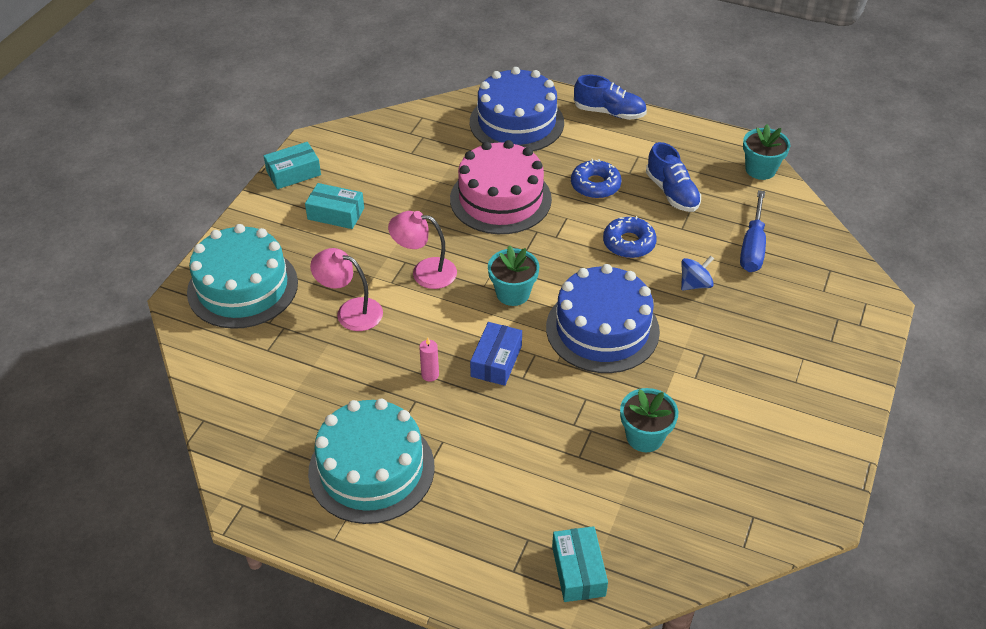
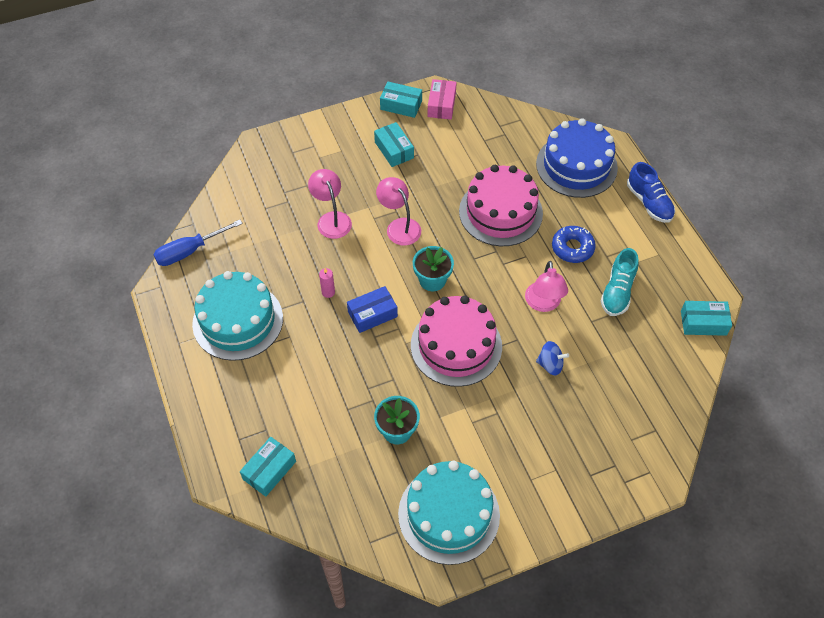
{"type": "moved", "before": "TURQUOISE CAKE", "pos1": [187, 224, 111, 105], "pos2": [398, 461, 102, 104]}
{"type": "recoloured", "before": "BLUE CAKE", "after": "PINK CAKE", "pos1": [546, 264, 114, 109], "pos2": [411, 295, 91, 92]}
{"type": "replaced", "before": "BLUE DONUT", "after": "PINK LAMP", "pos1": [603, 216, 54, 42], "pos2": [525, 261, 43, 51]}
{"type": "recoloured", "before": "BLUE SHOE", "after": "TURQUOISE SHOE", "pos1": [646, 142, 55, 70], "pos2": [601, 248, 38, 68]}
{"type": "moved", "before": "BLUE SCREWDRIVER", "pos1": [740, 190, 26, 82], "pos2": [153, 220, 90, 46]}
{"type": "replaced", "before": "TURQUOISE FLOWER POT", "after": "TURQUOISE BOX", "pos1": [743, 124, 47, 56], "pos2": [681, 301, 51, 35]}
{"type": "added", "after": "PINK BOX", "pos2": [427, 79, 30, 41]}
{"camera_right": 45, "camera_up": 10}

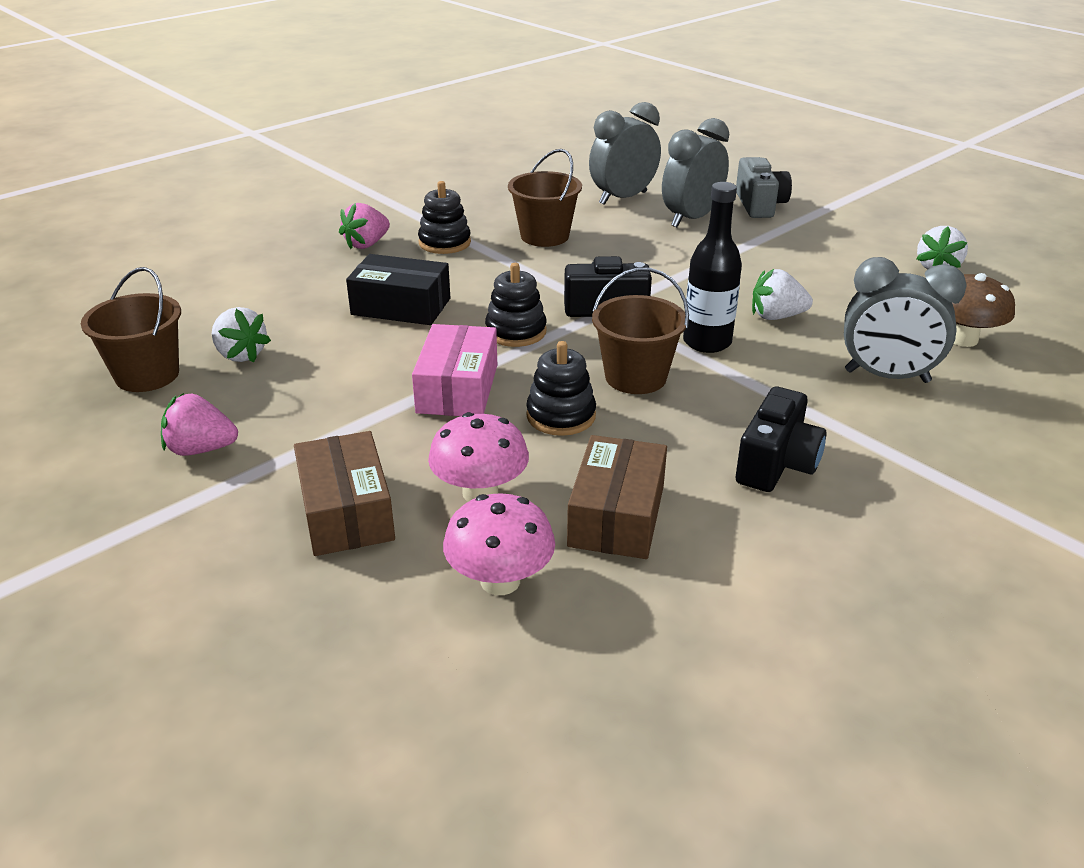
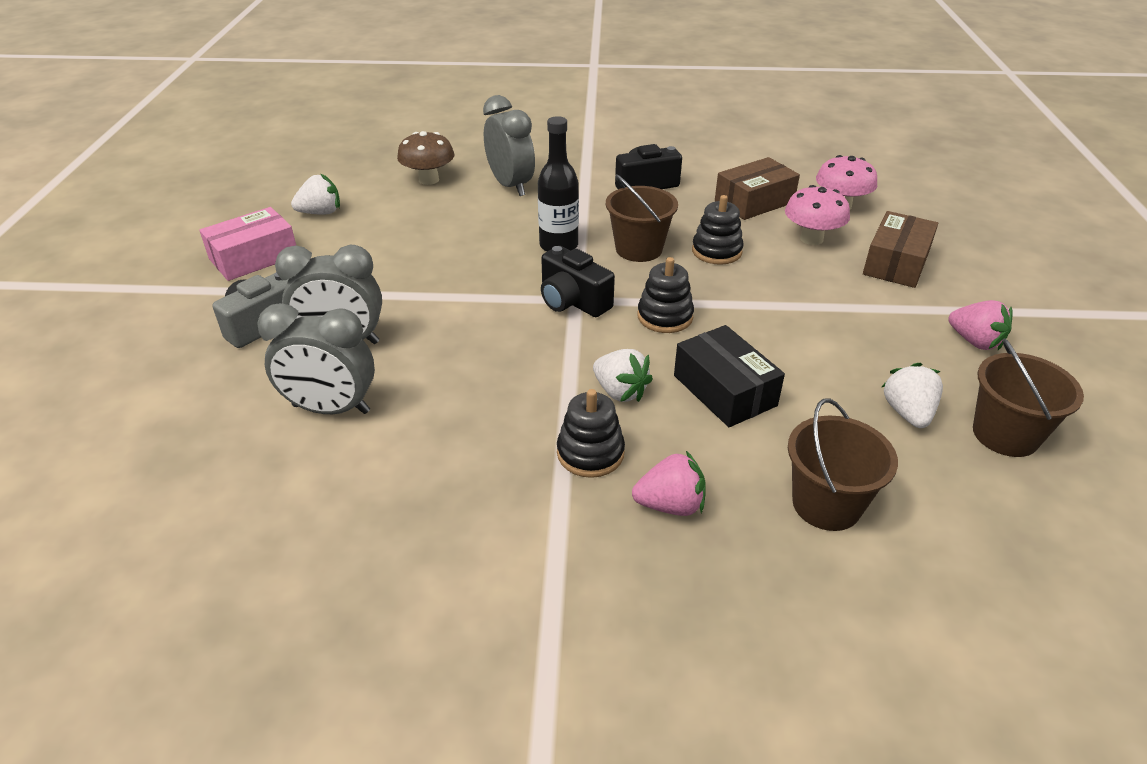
{"type": "moved", "before": "PINK BOX", "pos1": [412, 324, 85, 92], "pos2": [199, 207, 97, 74]}
{"type": "moved", "before": "BROWN BUCKET", "pos1": [508, 149, 74, 98], "pos2": [788, 398, 110, 133]}
{"type": "moved", "before": "WHITE STRAWBERRY", "pos1": [752, 269, 61, 51], "pos2": [593, 349, 60, 53]}
{"camera_right": -135, "camera_up": 5}

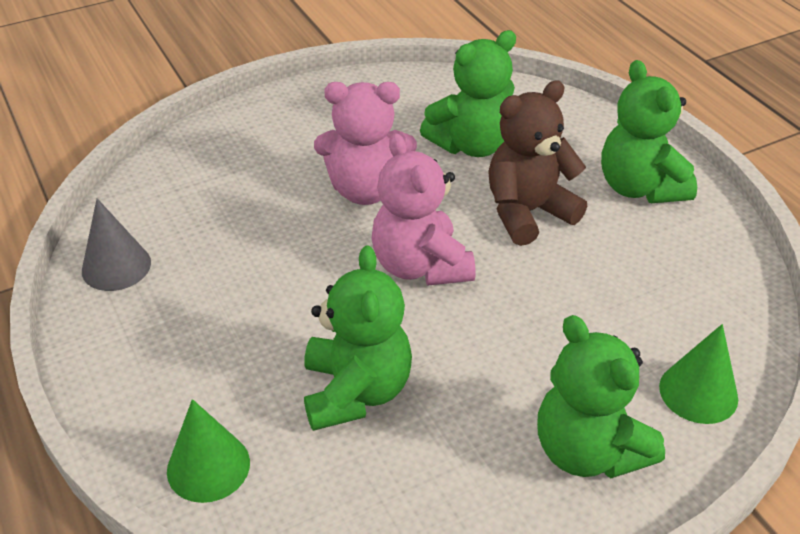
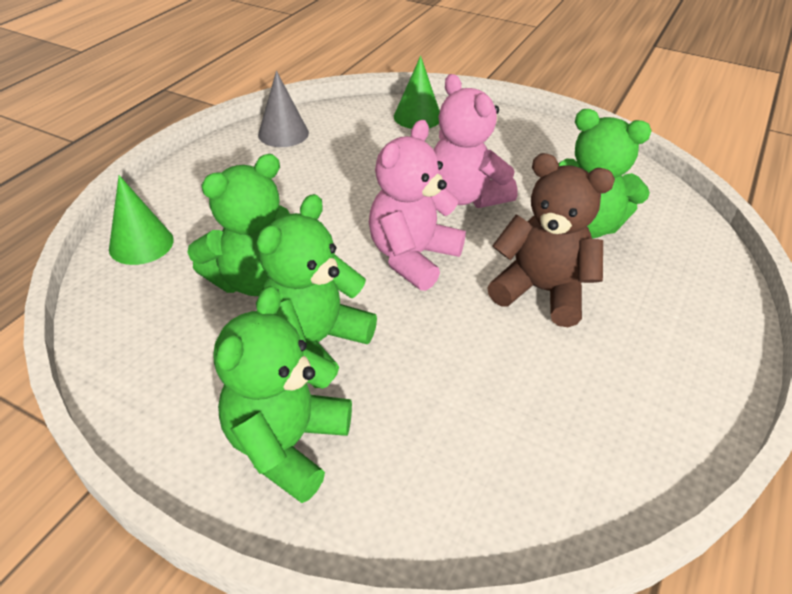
{"type": "moved", "before": "GREEN TEDDY BEAR", "pos1": [601, 60, 96, 143], "pos2": [257, 194, 120, 194]}
{"type": "moved", "before": "GREEN CONE", "pos1": [659, 324, 79, 100], "pos2": [394, 56, 46, 73]}
{"camera_right": 55, "camera_up": 0}

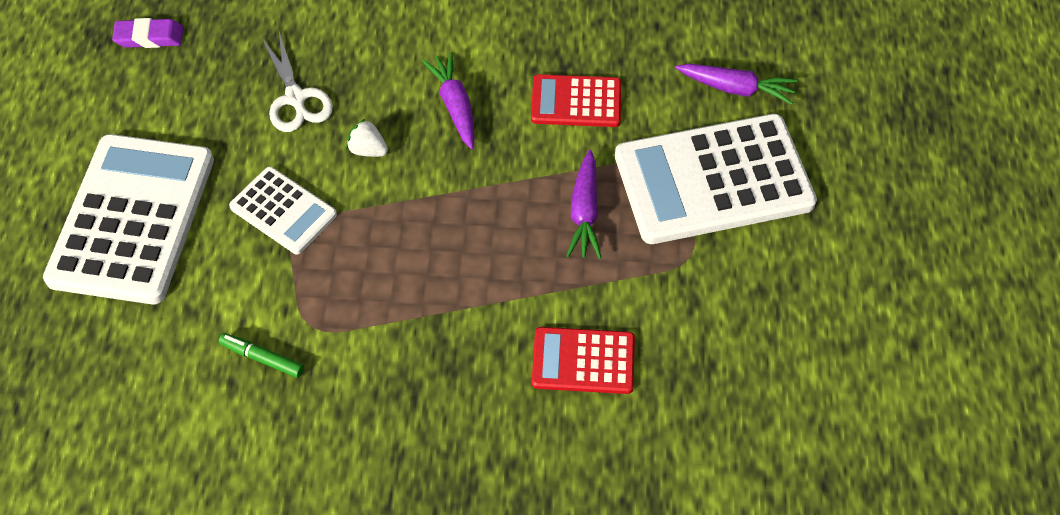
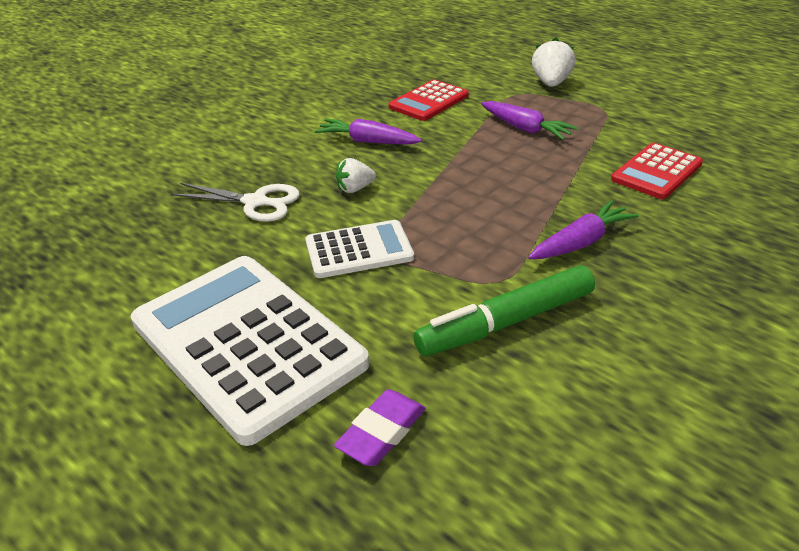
{"type": "moved", "before": "PURPLE ERASER", "pos1": [112, 18, 71, 30], "pos2": [334, 389, 92, 77]}
{"type": "resized", "before": "GREEN MARKER", "pos1": [218, 333, 86, 45], "pos2": [413, 265, 182, 91], "scale": 1.92}
{"type": "replaced", "before": "WHITE CALCULATOR", "after": "WHITE STRAWBERRY", "pos1": [615, 114, 202, 130], "pos2": [532, 38, 43, 49]}
{"type": "moved", "before": "PURPLE CARROT", "pos1": [675, 64, 122, 41], "pos2": [528, 200, 111, 59]}
{"camera_right": -50, "camera_up": -20}

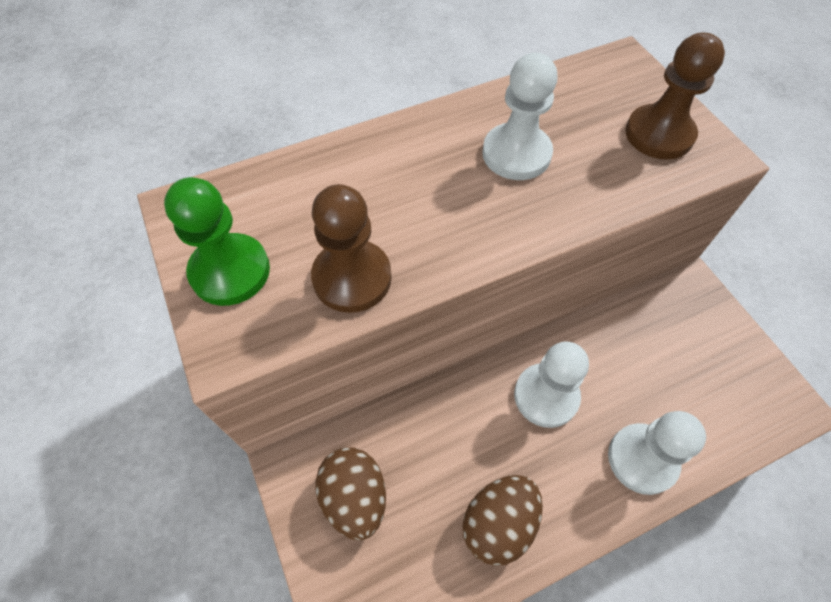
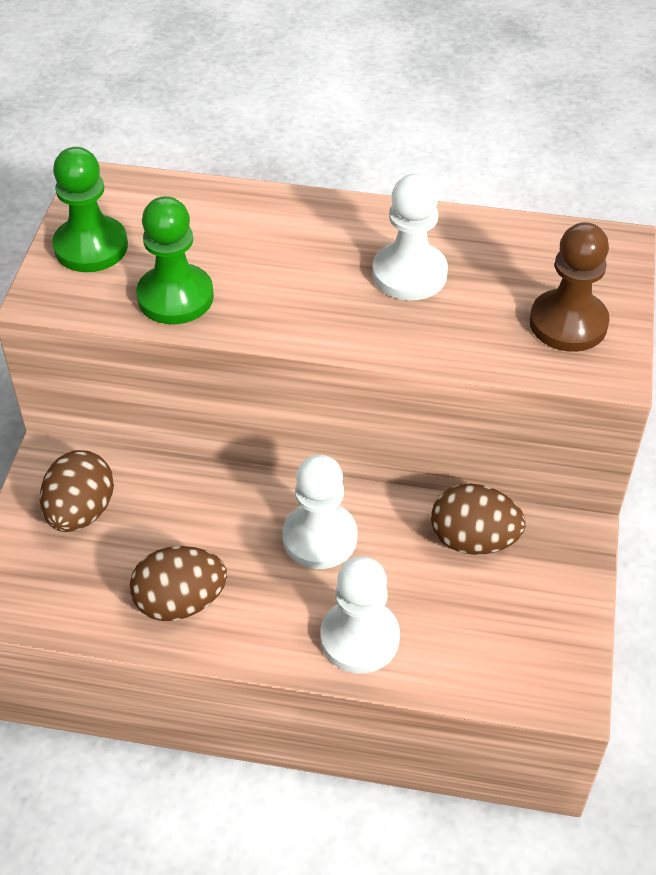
{"type": "recoloured", "before": "BROWN PAWN", "after": "GREEN PAWN", "pos1": [311, 184, 81, 129], "pos2": [136, 196, 78, 128]}
{"type": "added", "after": "BROWN EGG", "pos2": [431, 483, 95, 72]}
{"camera_right": 35, "camera_up": -10}

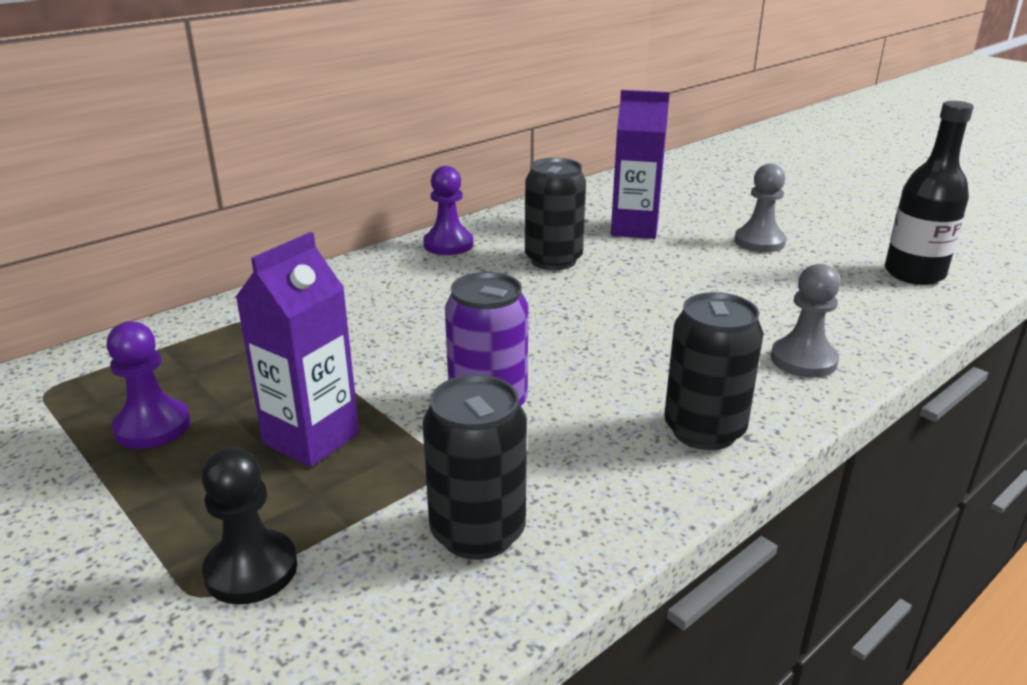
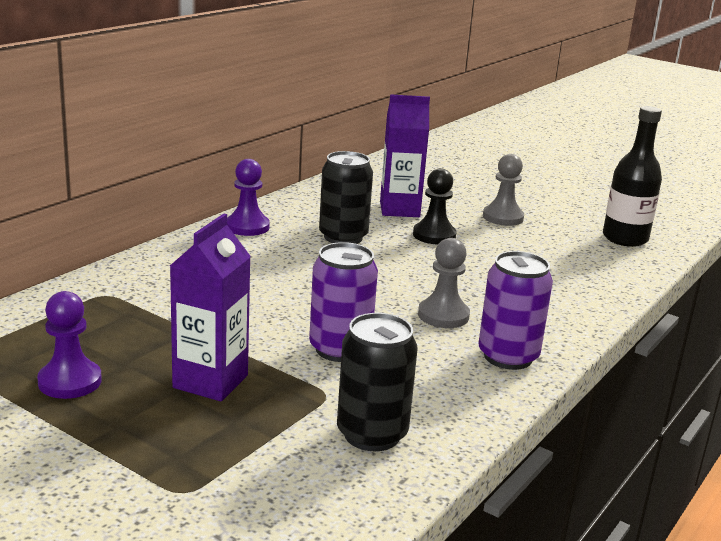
{"type": "moved", "before": "BLACK PAWN", "pos1": [202, 447, 95, 158], "pos2": [413, 168, 44, 76]}
{"type": "recoloured", "before": "BLACK CAN", "after": "PURPLE CAN", "pos1": [664, 292, 99, 158], "pos2": [479, 251, 74, 119]}
{"type": "moved", "before": "GREY PAWN", "pos1": [771, 264, 69, 114], "pos2": [418, 238, 52, 90]}
{"camera_right": -15, "camera_up": -5}

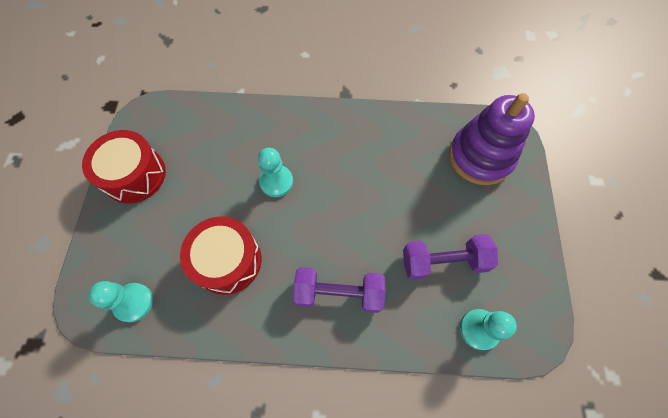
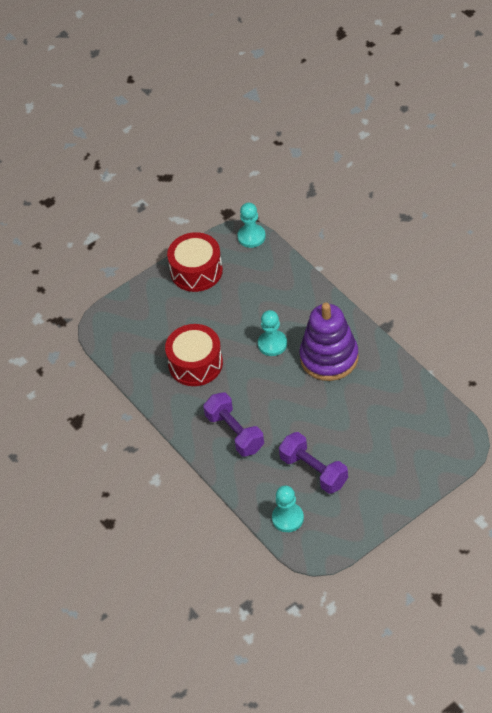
{"type": "moved", "before": "TURQUOISE PAWN", "pos1": [88, 281, 65, 41], "pos2": [237, 203, 29, 45]}
{"type": "moved", "before": "PURPLE STACKING TOY", "pos1": [449, 93, 86, 92], "pos2": [300, 303, 59, 78]}
{"camera_right": 55, "camera_up": -15}

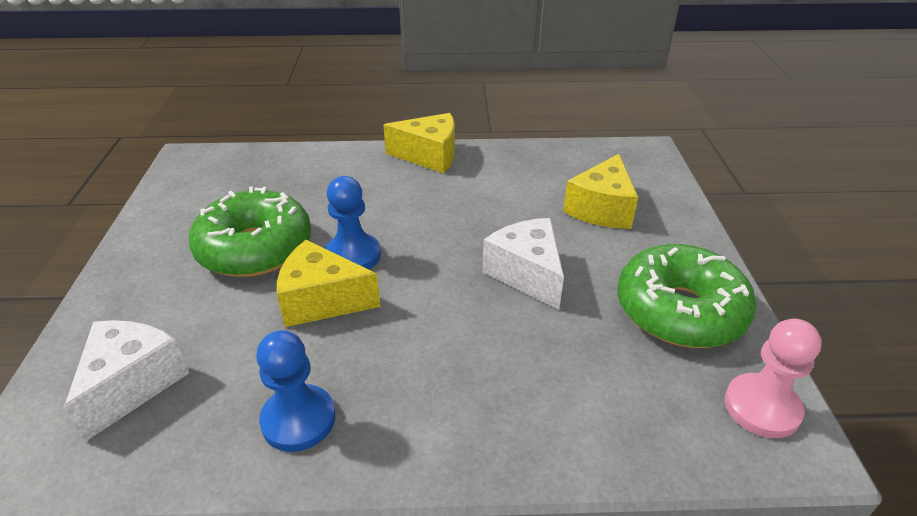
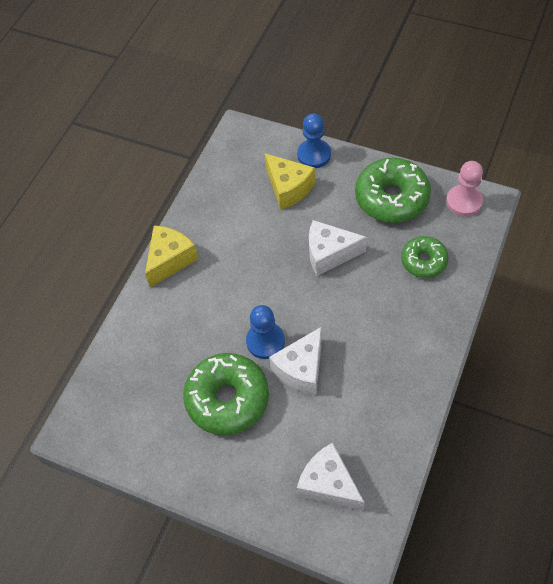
{"type": "moved", "before": "BLUE PAWN", "pos1": [256, 330, 79, 122], "pos2": [297, 113, 34, 55]}
{"type": "recoloured", "before": "YELLOW CHEESE", "after": "WHITE CHEESE", "pos1": [277, 240, 104, 87], "pos2": [269, 327, 53, 68]}
{"type": "added", "after": "GREEN DONUT", "pos2": [401, 236, 47, 42]}
{"camera_right": -60, "camera_up": 20}

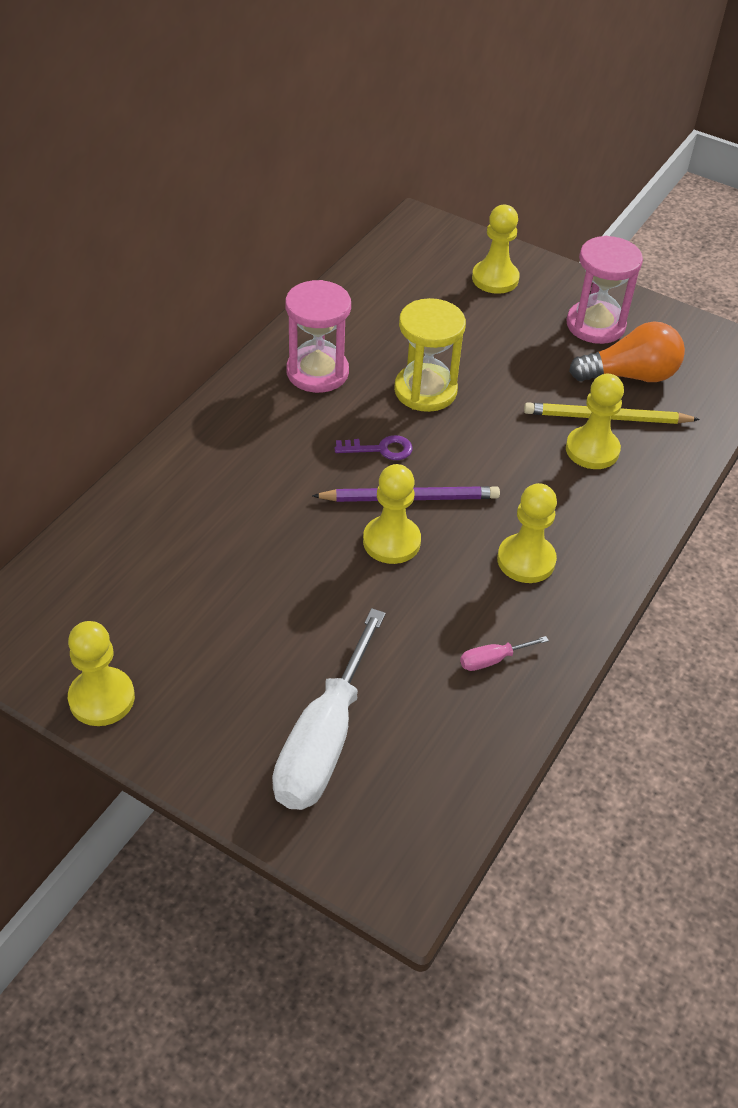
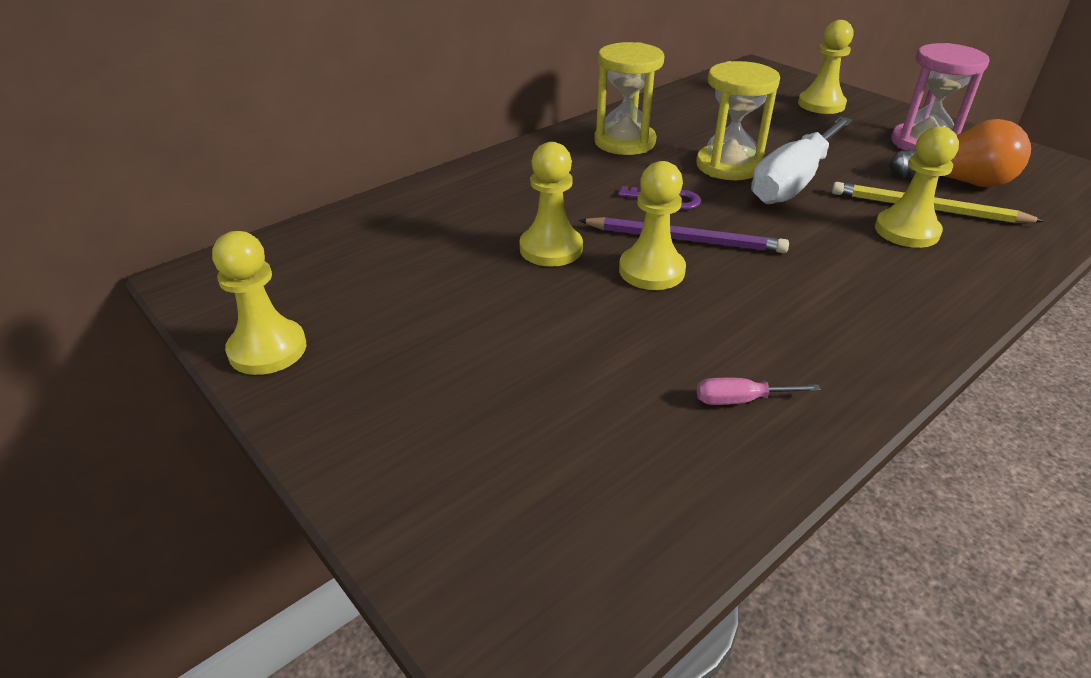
{"type": "moved", "before": "WHITE SCREWDRIVER", "pos1": [272, 608, 114, 202], "pos2": [751, 117, 101, 87]}
{"type": "recoloured", "before": "PINK HOURGLASS", "after": "YELLOW HOURGLASS", "pos1": [285, 280, 66, 113], "pos2": [594, 42, 70, 113]}
{"type": "moved", "before": "YELLOW PAWN", "pos1": [497, 483, 60, 100], "pos2": [520, 142, 63, 125]}
{"camera_right": 20, "camera_up": -10}

